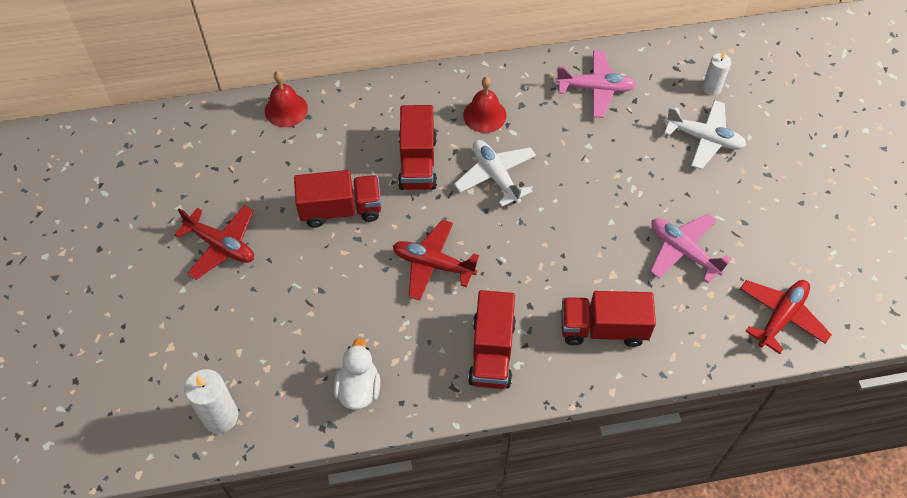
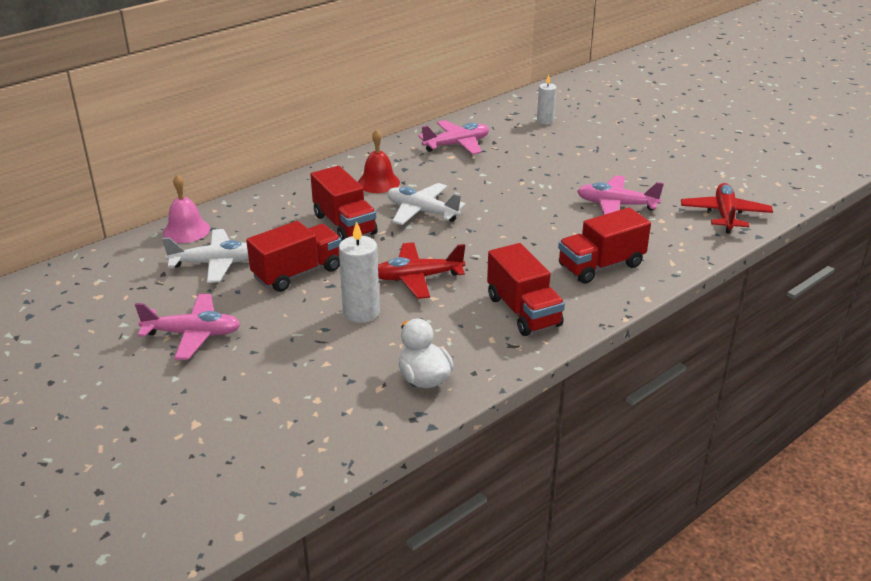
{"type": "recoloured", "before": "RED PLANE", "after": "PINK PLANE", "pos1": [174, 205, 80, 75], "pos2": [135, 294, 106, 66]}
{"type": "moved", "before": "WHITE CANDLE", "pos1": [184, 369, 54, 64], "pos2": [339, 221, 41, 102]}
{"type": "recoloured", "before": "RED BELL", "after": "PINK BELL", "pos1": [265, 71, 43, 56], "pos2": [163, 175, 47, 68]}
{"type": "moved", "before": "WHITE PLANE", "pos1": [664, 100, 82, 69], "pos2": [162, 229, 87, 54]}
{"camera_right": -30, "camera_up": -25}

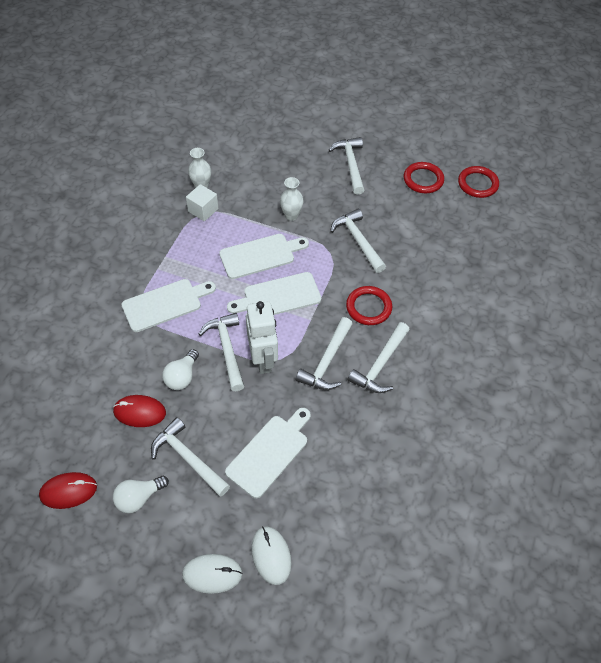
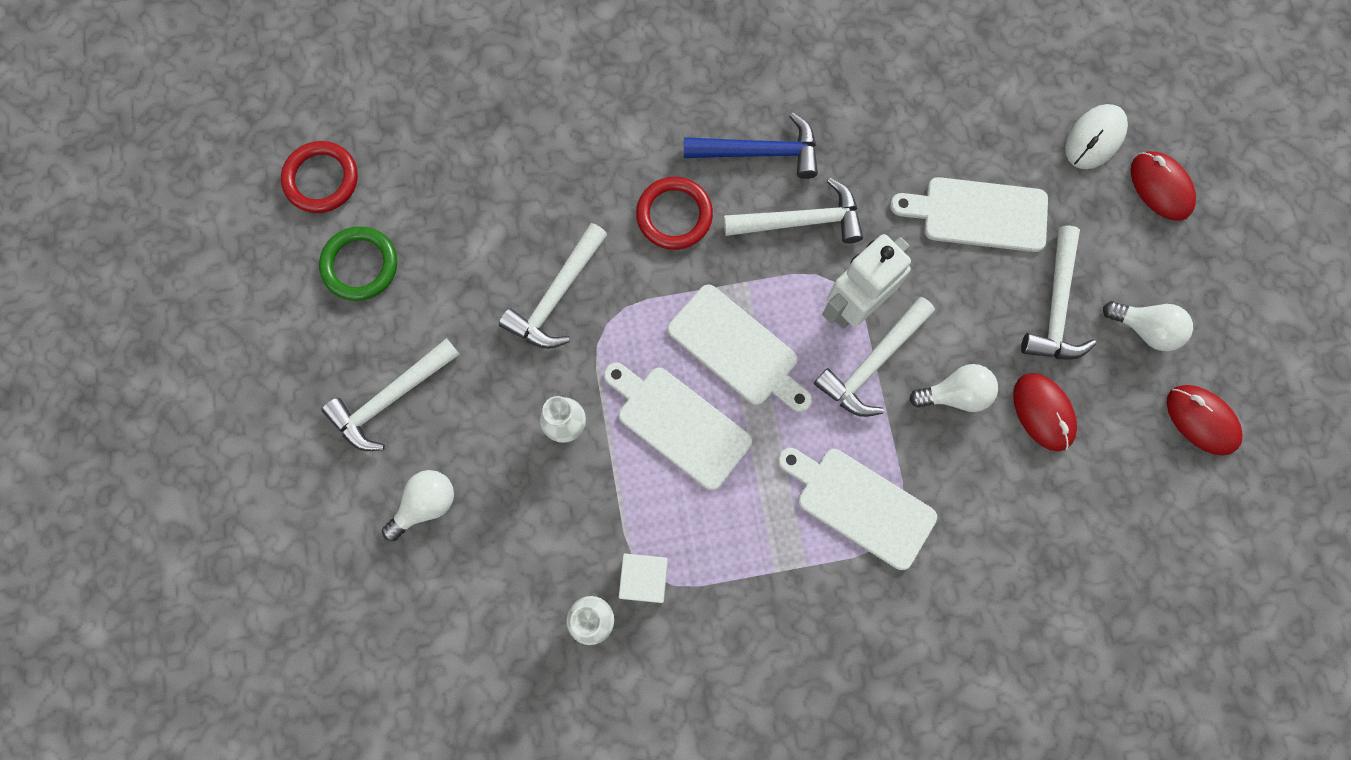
{"type": "recoloured", "before": "WHITE MOUSE", "after": "RED MOUSE", "pos1": [182, 554, 61, 40], "pos2": [1131, 151, 65, 70]}
{"type": "recoloured", "before": "WHITE HAMMER", "after": "BLUE HAMMER", "pos1": [348, 322, 62, 71], "pos2": [684, 113, 134, 66]}
{"type": "recoloured", "before": "RED RING", "after": "GREEN RING", "pos1": [404, 162, 40, 31], "pos2": [319, 226, 78, 75]}
{"type": "added", "after": "WHITE LIGHT BULB", "pos2": [382, 470, 72, 71]}
{"camera_right": -120, "camera_up": 20}

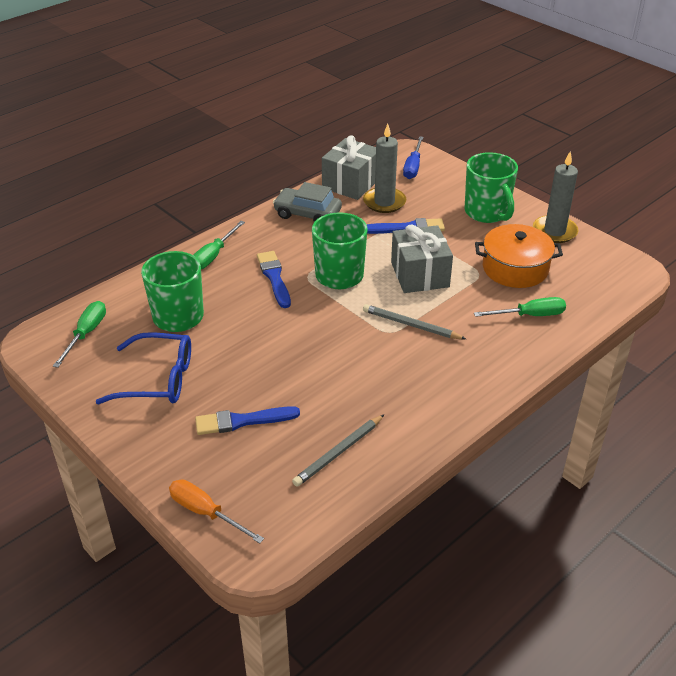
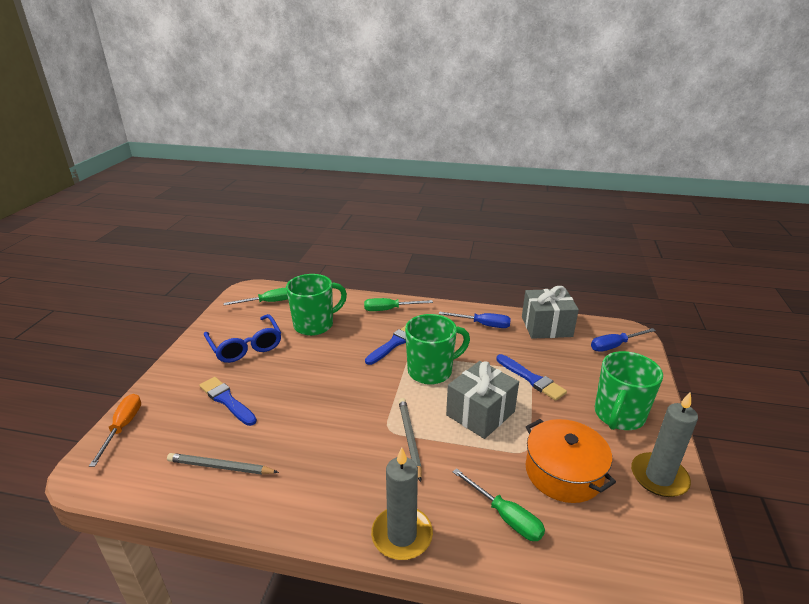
{"type": "replaced", "before": "GREY CAR", "after": "BLUE SCREWDRIVER", "pos1": [273, 182, 69, 40], "pos2": [439, 312, 72, 16]}
{"type": "moved", "before": "GREY CANDLE", "pos1": [363, 124, 43, 89], "pos2": [371, 447, 62, 113]}
{"camera_right": 55, "camera_up": -10}

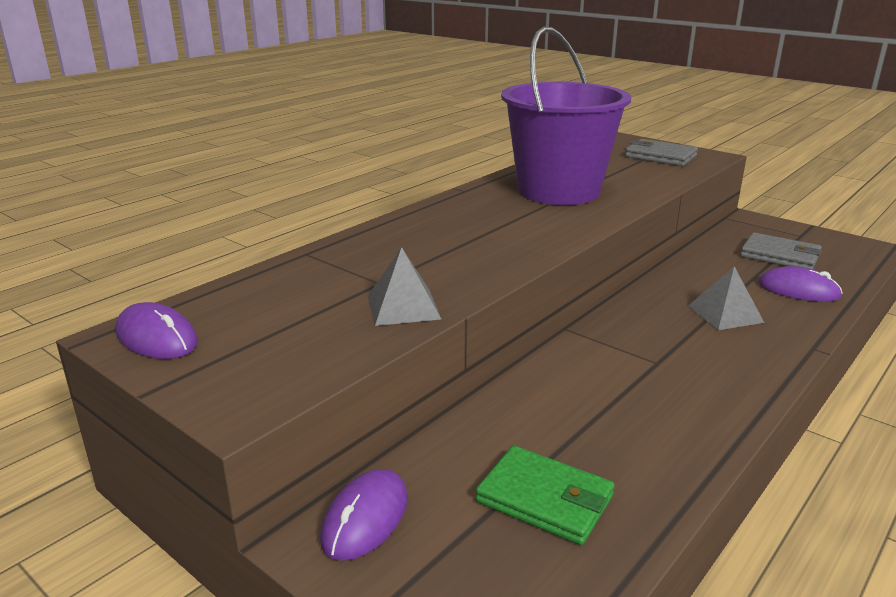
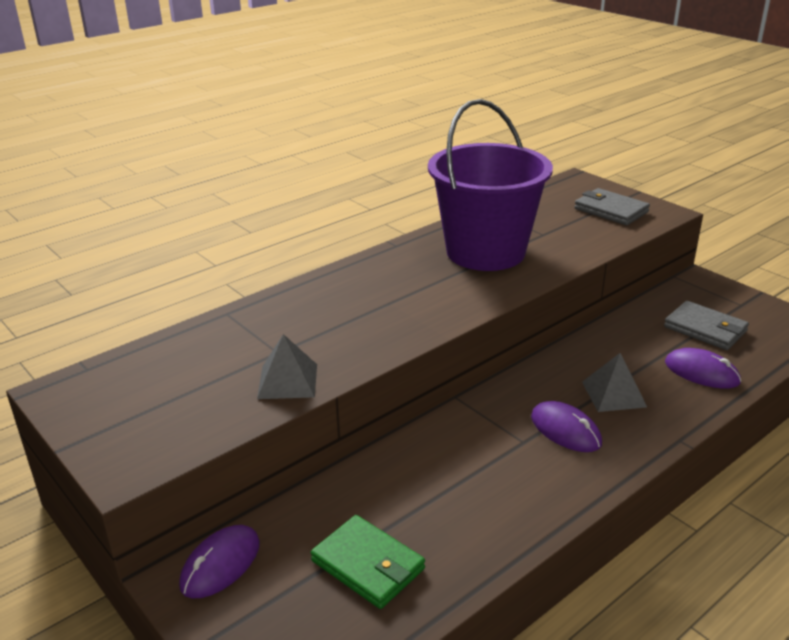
{"type": "moved", "before": "PURPLE MOUSE", "pos1": [116, 302, 82, 57], "pos2": [531, 401, 71, 51]}
{"camera_right": 10, "camera_up": 5}

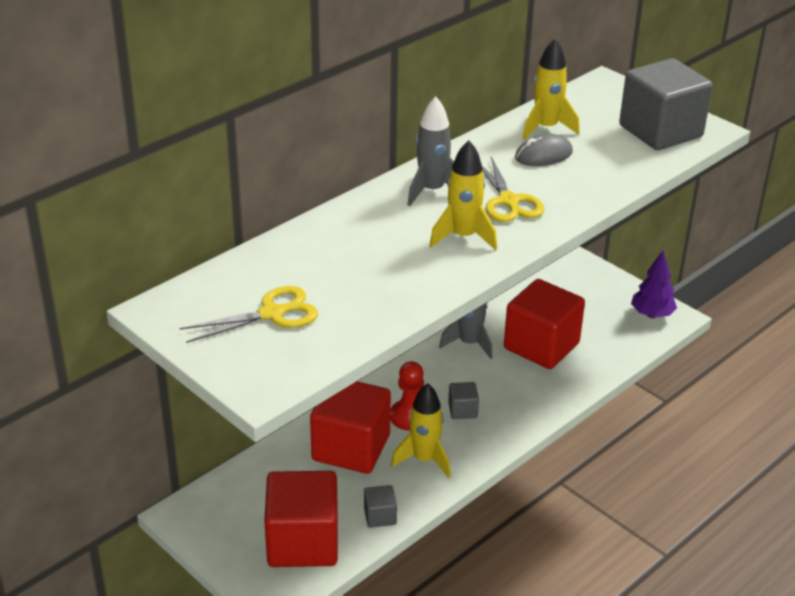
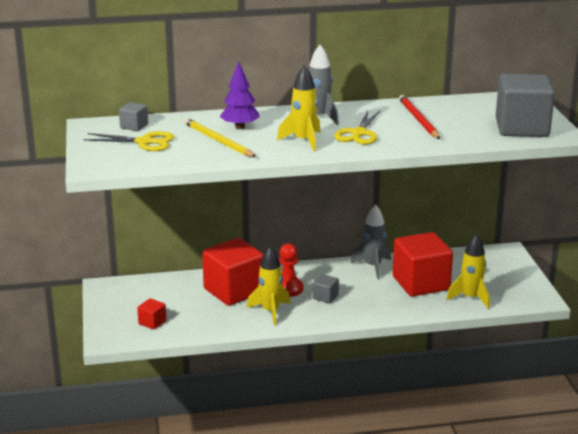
{"type": "resized", "before": "RED CUBE", "pos1": [264, 471, 74, 96], "pos2": [137, 298, 29, 31], "scale": 0.43}
{"type": "moved", "before": "GREY CUBE", "pos1": [364, 485, 33, 43], "pos2": [119, 102, 29, 29]}
{"type": "replaced", "before": "GREY MOUSE", "after": "RED PENCIL", "pos1": [515, 134, 58, 32], "pos2": [399, 95, 41, 44]}
{"type": "moved", "before": "YELLOW ROCKET", "pos1": [522, 38, 58, 102], "pos2": [446, 234, 44, 75]}
{"type": "moved", "before": "PURPLE TREE", "pos1": [631, 251, 46, 67], "pos2": [220, 61, 40, 68]}
{"type": "added", "after": "YELLOW PENCIL", "pos2": [184, 118, 72, 39]}
{"camera_right": 35, "camera_up": -10}

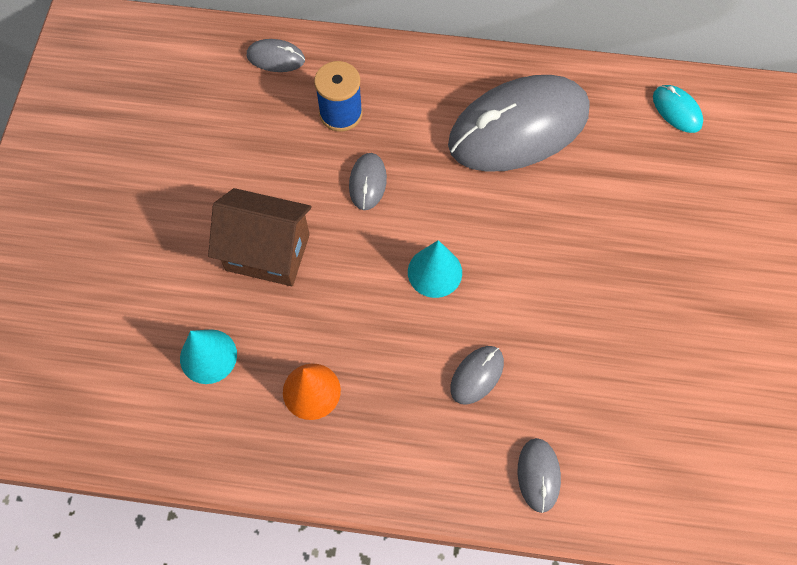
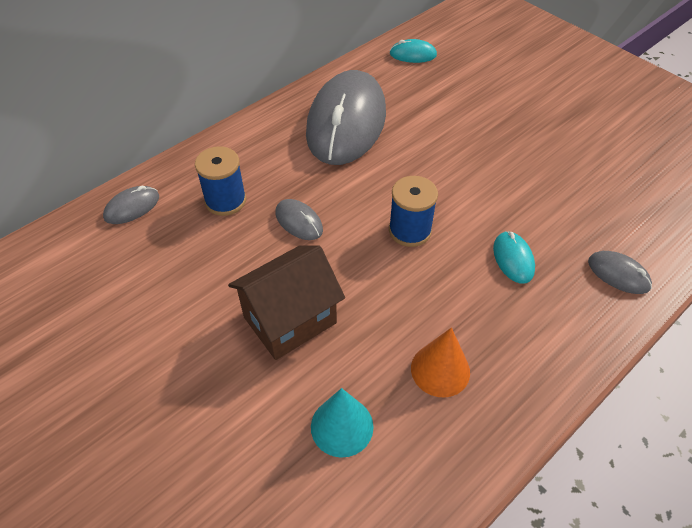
{"type": "replaced", "before": "TURQUOISE CONE", "after": "BLUE SPOOL", "pos1": [408, 240, 54, 58], "pos2": [389, 176, 49, 71]}
{"type": "recoloured", "before": "GREY MOUSE", "after": "TURQUOISE MOUSE", "pos1": [450, 346, 54, 59], "pos2": [493, 231, 42, 53]}
{"camera_right": -50, "camera_up": -15}

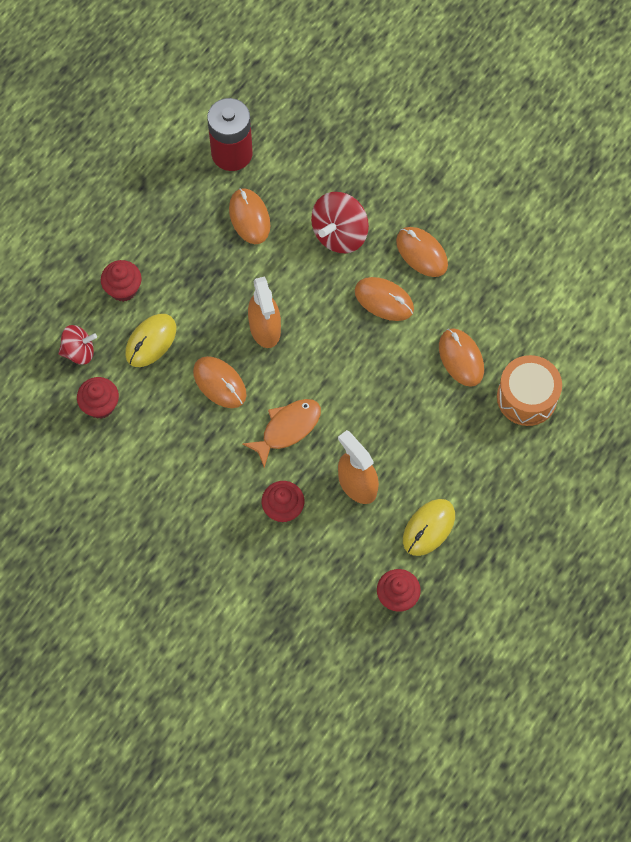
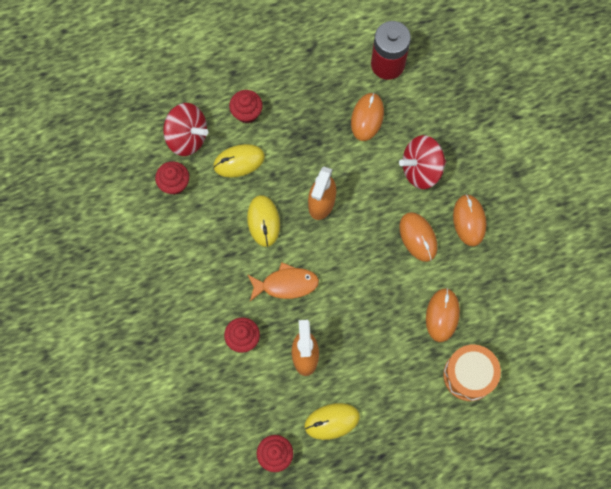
{"type": "resized", "before": "RED SPINNING TOP", "pos1": [59, 325, 38, 40], "pos2": [163, 103, 45, 53], "scale": 1.55}
{"type": "recoloured", "before": "ORANGE MOUSE", "after": "YELLOW MOUSE", "pos1": [193, 356, 54, 52], "pos2": [247, 195, 33, 52]}
{"camera_right": 35, "camera_up": 5}

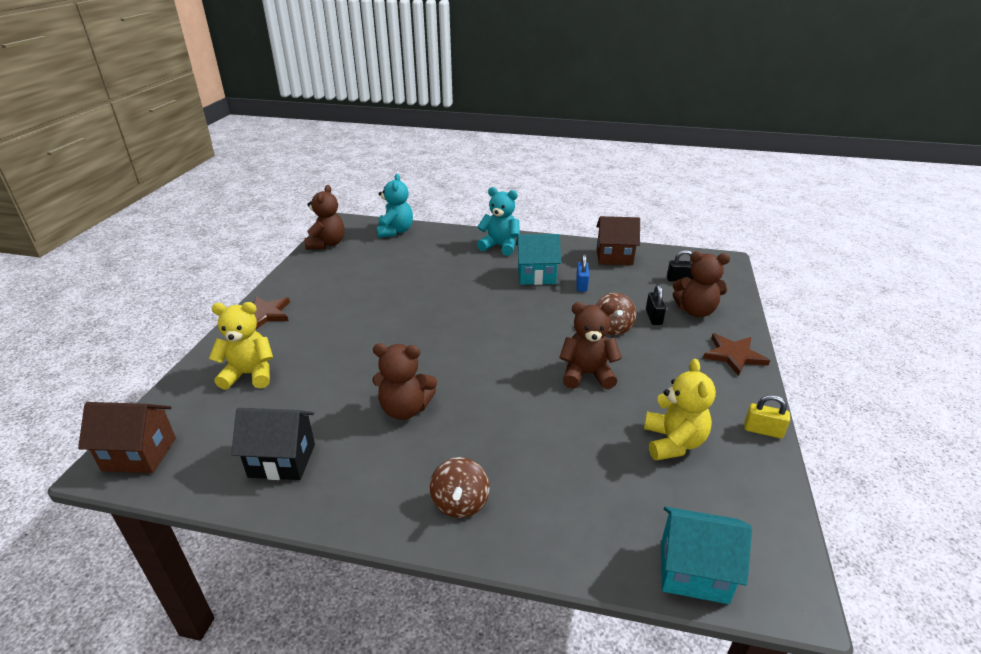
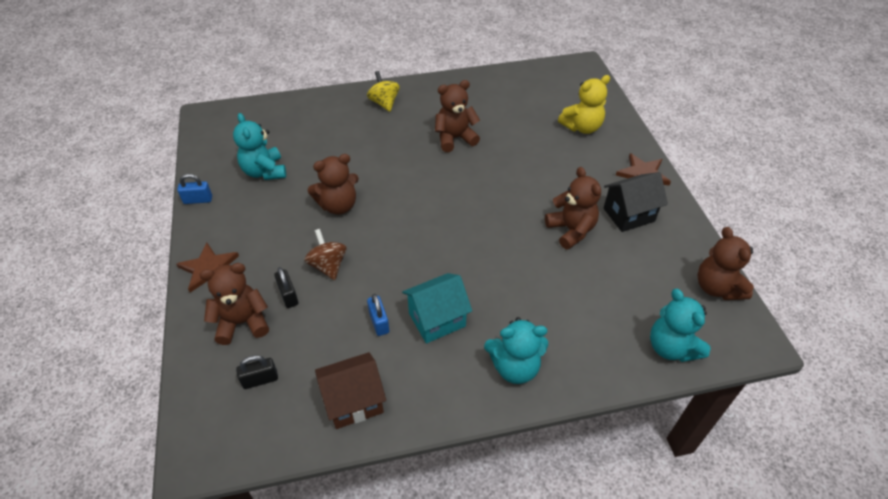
{"type": "removed", "before": "BROWN HOUSE", "pos1": [78, 402, 98, 71]}
{"type": "moved", "before": "BLACK HOUSE", "pos1": [231, 408, 84, 72], "pos2": [603, 172, 65, 60]}
{"type": "recoloured", "before": "BROWN SPINNING TOP", "after": "YELLOW SPINNING TOP", "pos1": [430, 457, 60, 61], "pos2": [367, 71, 33, 41]}
{"type": "recoloured", "before": "YELLOW TEDDY BEAR", "after": "TURQUOISE TEDDY BEAR", "pos1": [644, 359, 72, 102], "pos2": [233, 113, 53, 67]}
{"type": "removed", "before": "TURQUOISE HOUSE", "pos1": [661, 507, 91, 97]}
{"type": "recoloured", "before": "YELLOW PADLOCK", "after": "BLUE PADLOCK", "pos1": [744, 395, 46, 43], "pos2": [177, 174, 35, 30]}
{"type": "added", "after": "BROWN TEDDY BEAR", "pos2": [545, 167, 56, 83]}
{"camera_right": 155, "camera_up": 15}

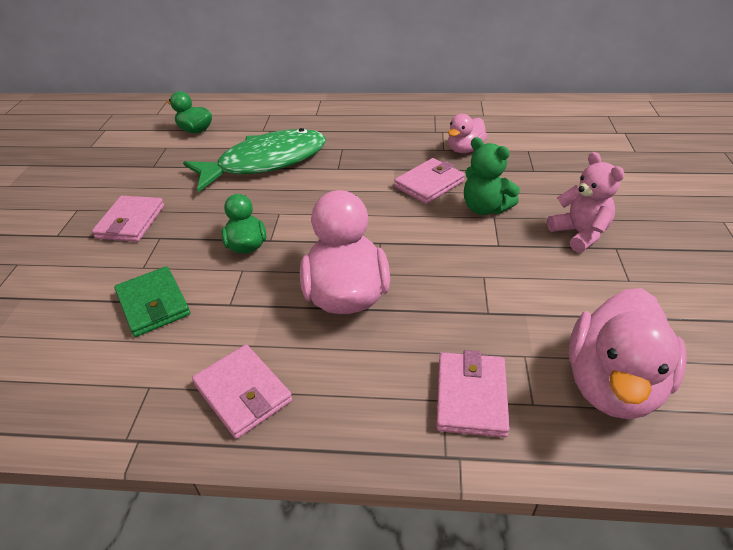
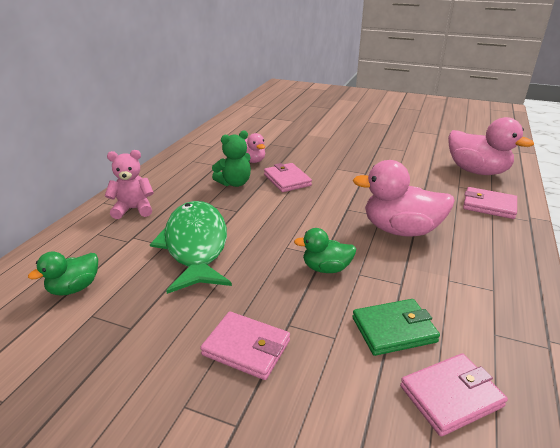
{"type": "moved", "before": "PINK WALLET", "pos1": [192, 345, 100, 94], "pos2": [400, 353, 108, 84]}
{"type": "moved", "before": "GREEN TEDDY BEAR", "pos1": [464, 137, 56, 78], "pos2": [212, 131, 39, 56]}
{"type": "moved", "before": "PINK TEDDY BEAR", "pos1": [547, 152, 78, 101], "pos2": [105, 150, 49, 69]}
{"camera_right": -75, "camera_up": -10}

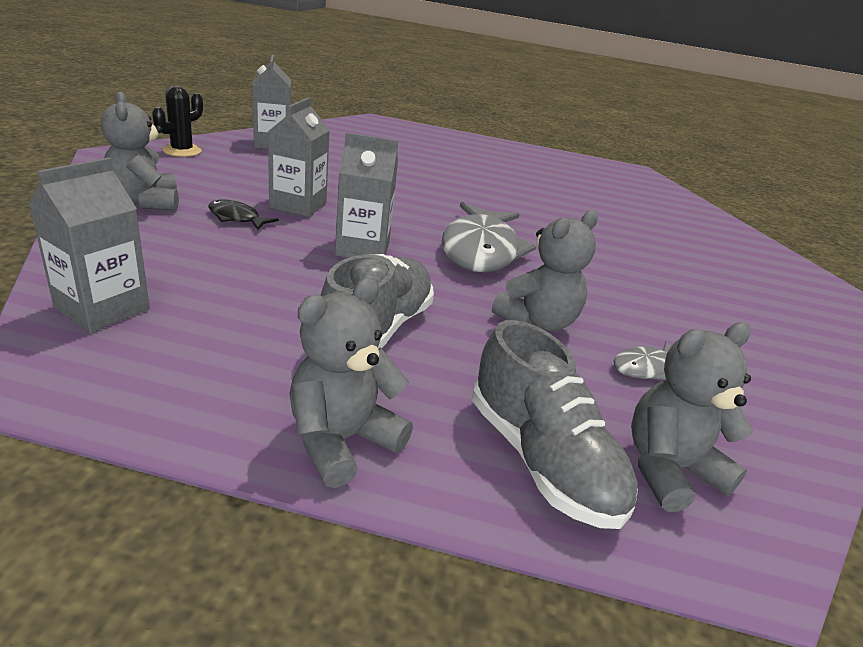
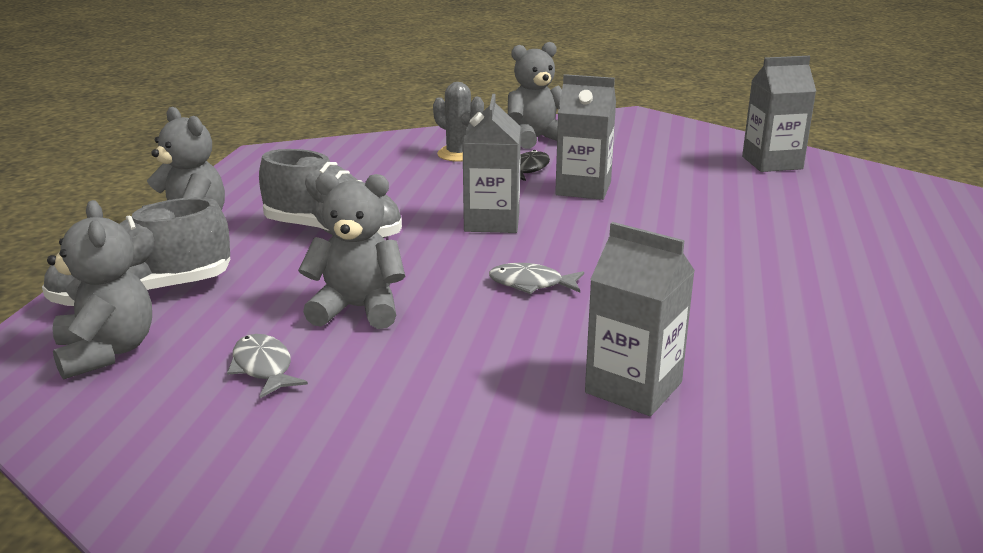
{"type": "moved", "before": "GREY CARTON", "pos1": [28, 157, 122, 176], "pos2": [585, 222, 110, 194]}
{"type": "removed", "before": "BLACK CACTUS", "pos1": [152, 86, 51, 71]}
{"type": "resized", "before": "GREY FISH", "pos1": [442, 202, 94, 70], "pos2": [489, 263, 95, 31], "scale": 0.45}
{"type": "turned", "before": "GREY TEDDY BEAR", "pos1": [492, 210, 106, 121], "pos2": [298, 173, 108, 156], "turn": 135}
{"type": "added", "after": "GREY CACTUS", "pos2": [433, 82, 51, 80]}
{"camera_right": 95, "camera_up": -5}

